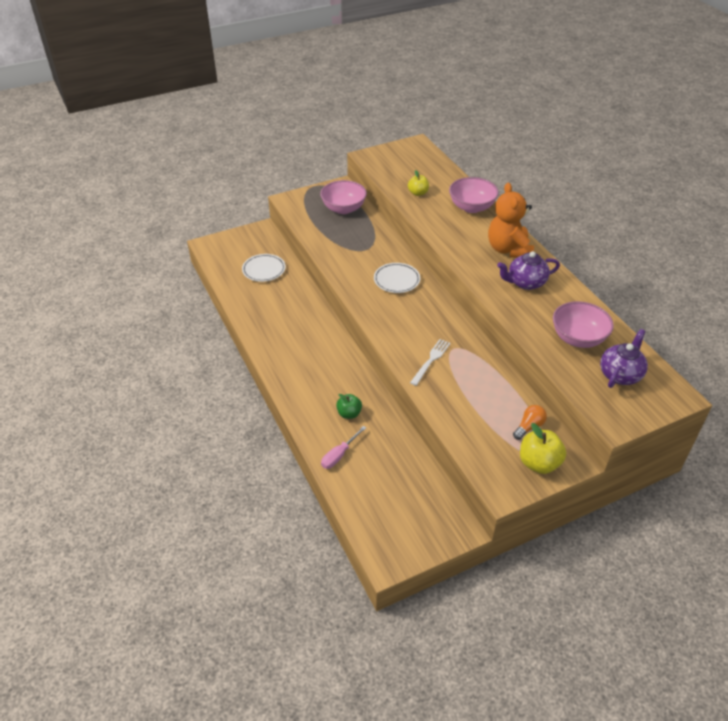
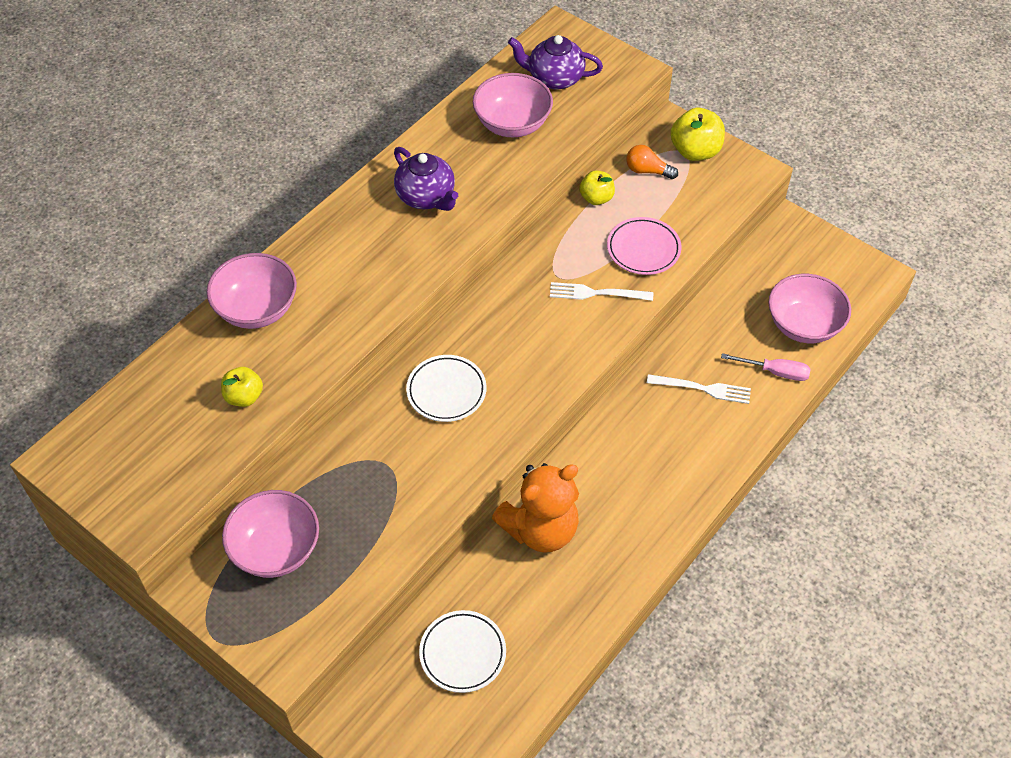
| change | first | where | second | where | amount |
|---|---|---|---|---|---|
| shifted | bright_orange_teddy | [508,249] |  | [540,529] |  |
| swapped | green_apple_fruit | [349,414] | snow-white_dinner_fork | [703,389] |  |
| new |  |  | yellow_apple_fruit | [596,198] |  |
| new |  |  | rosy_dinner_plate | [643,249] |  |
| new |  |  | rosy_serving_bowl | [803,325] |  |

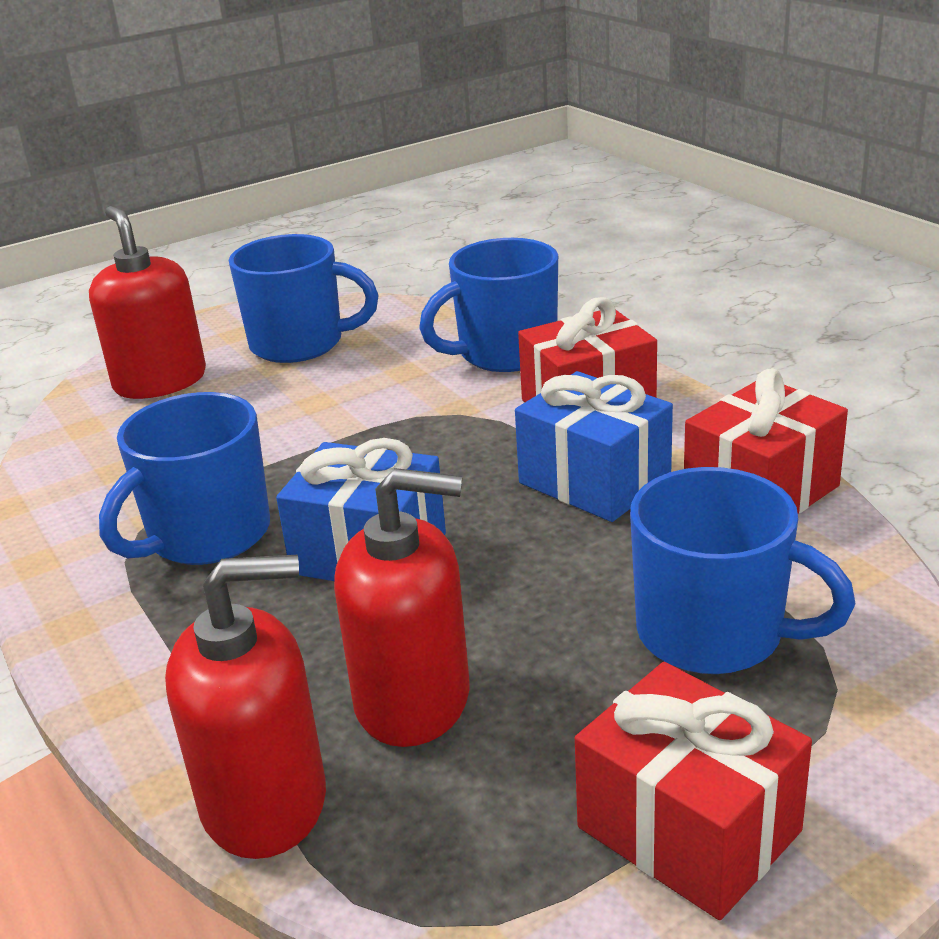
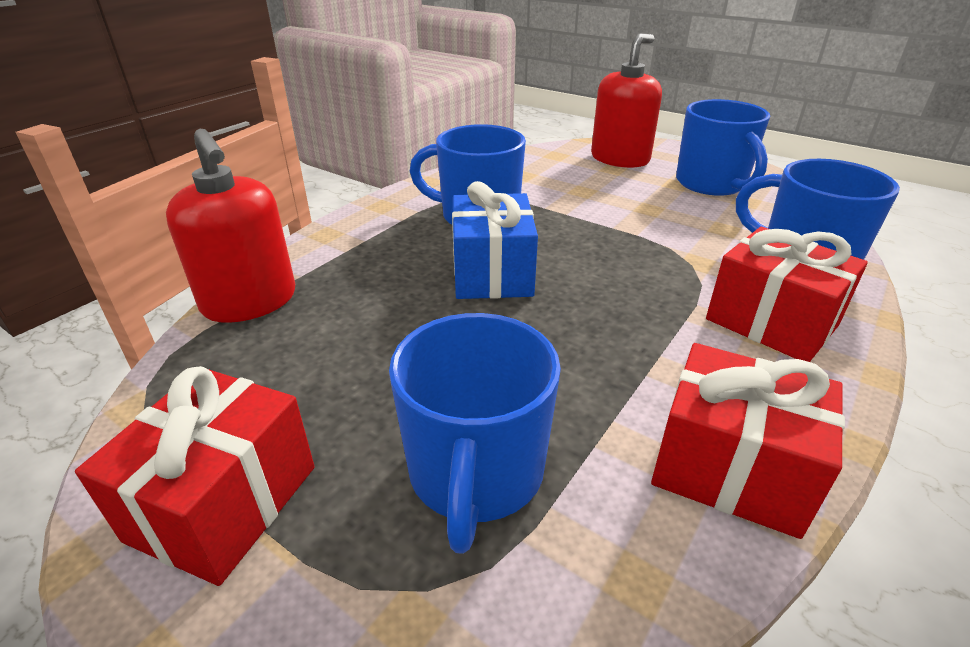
| change | first | where | second | where | amount |
|---|---|---|---|---|---|
| gone | blue_gift | [594,481] |  |  |  |
| gone | crimson_soap_pump | [413,699] |  |  |  |

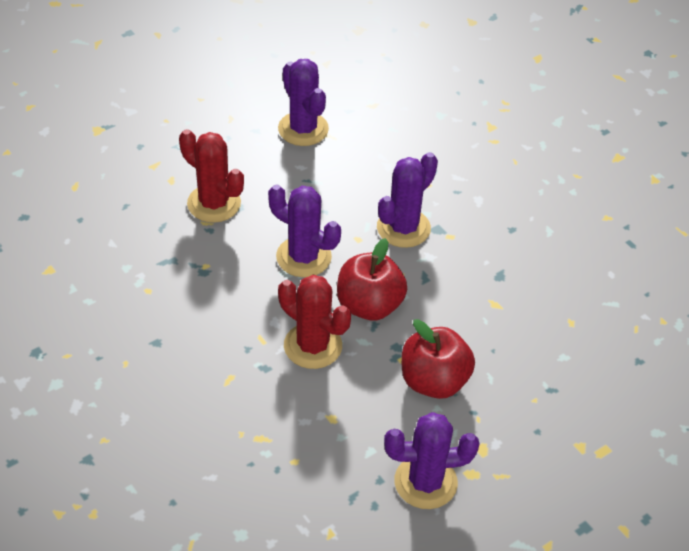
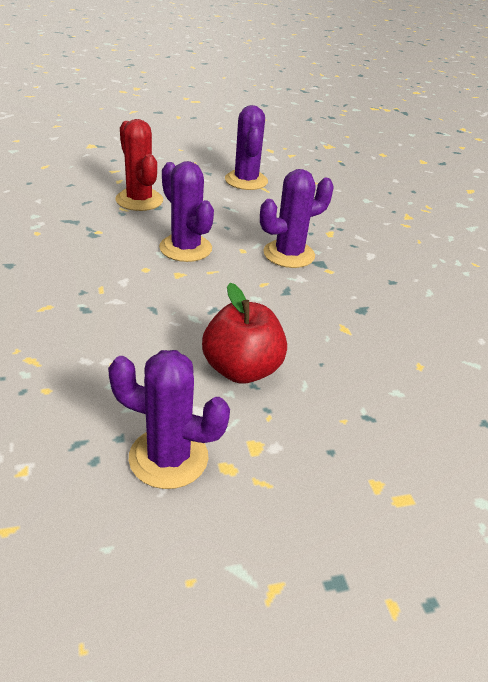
| change | first | where | second | where | amount |
|---|---|---|---|---|---|
| gone | crimson_apple_fruit | [369,305] |  |  |  |
| gone | crimson_saguaro_cactus | [313,346] |  |  |  |

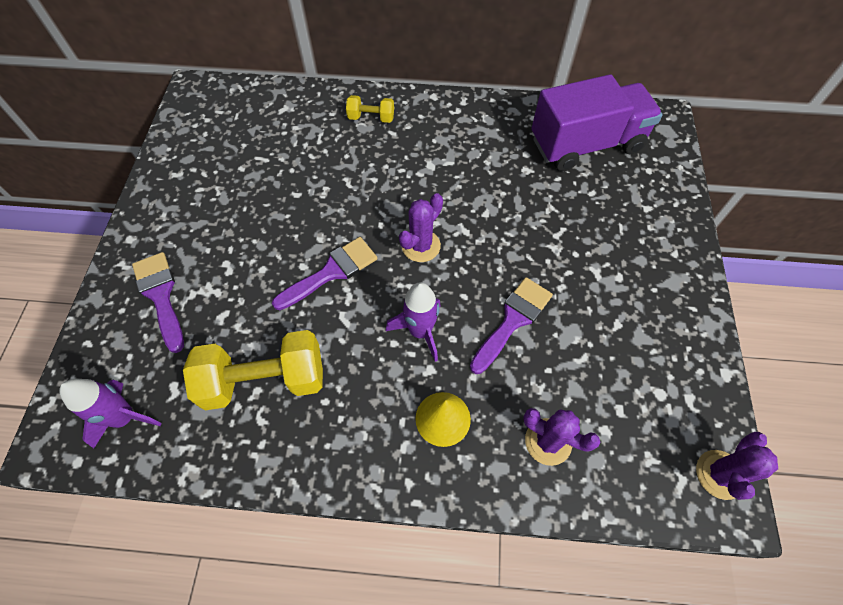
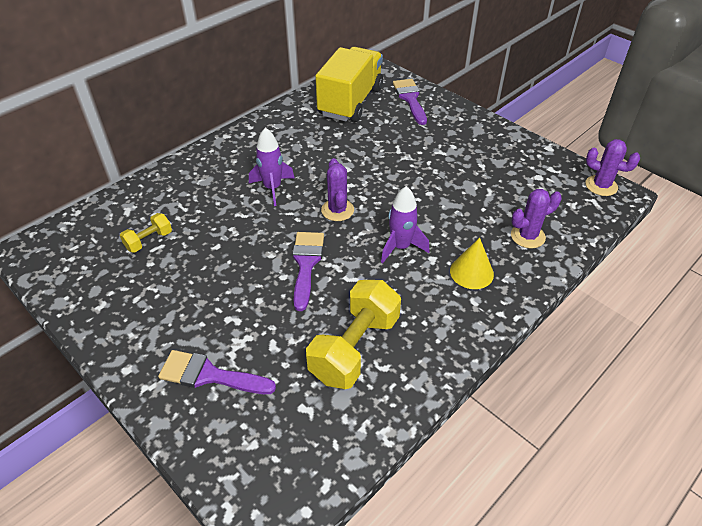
| change | first | where | second | where | amount |
|---|---|---|---|---|---|
| repainted | purple_toy_truck | [586,144] | yellow_toy_truck | [350,102] |  |
| shifted | yellow_hand_weight | [371,118] |  | [149,240] |  |
| shifted | purple_paint_brush | [513,320] |  | [410,99] |  |
| shifted | purple_toy_rocket | [125,418] |  | [272,188] |  |
| rotated | purple_saguaro_cactus | [720,474] |  | [601,186] | 45 degrees counterclockwise |

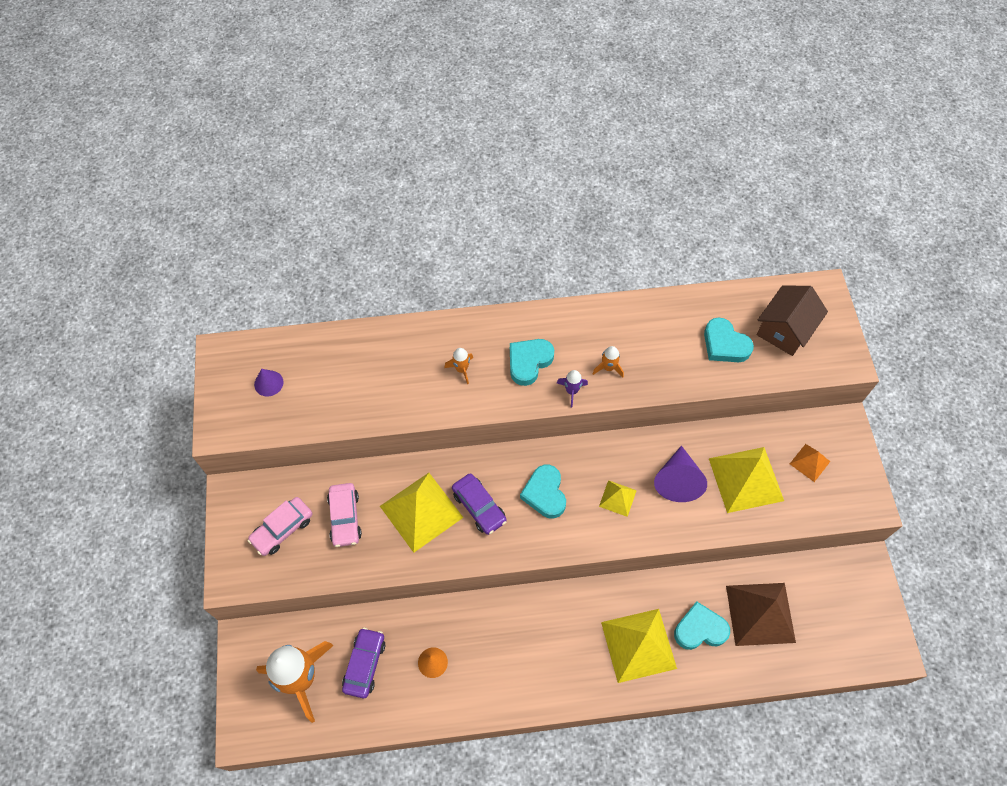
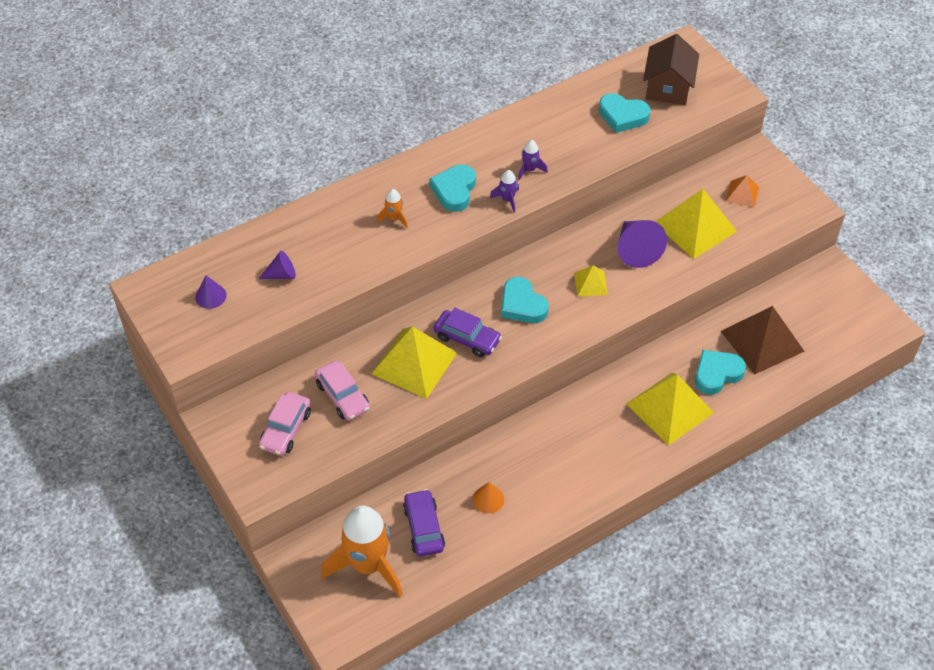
| change | first | where | second | where | amount |
|---|---|---|---|---|---|
| repainted | bright_orange_toy_rocket | [608,368] | purple_toy_rocket | [529,170] |  |
| new |  |  | purple_cone_shape | [281,274] |  |

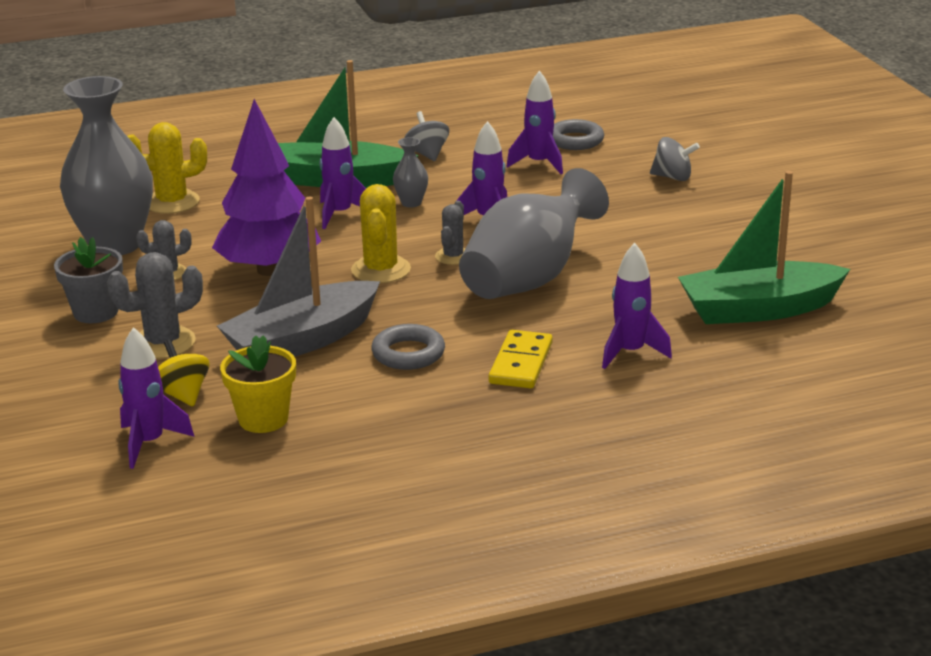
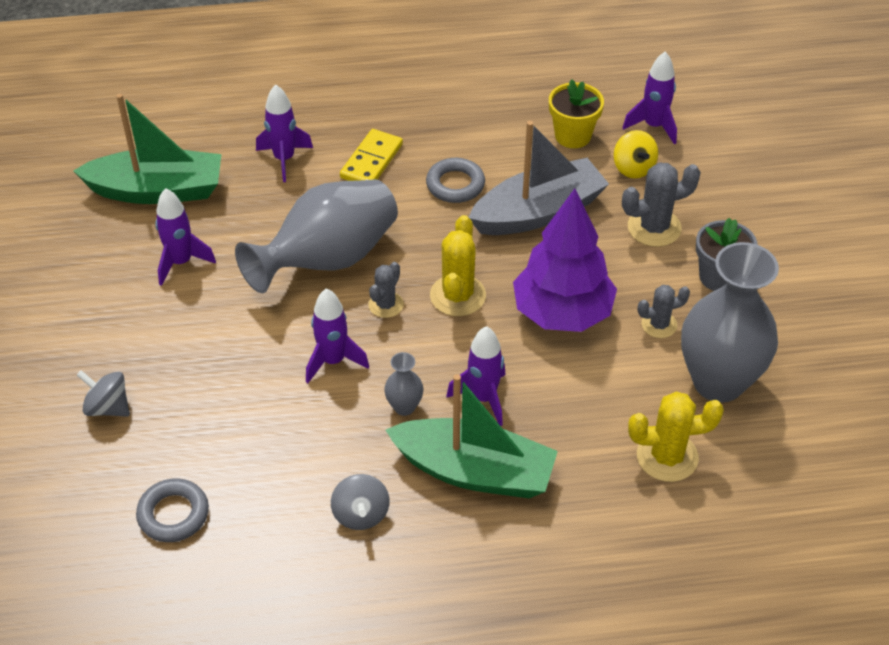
| change | first | where | second | where | amount |
|---|---|---|---|---|---|
| shifted | purple_toy_rocket | [539,164] |  | [181,262] |  |

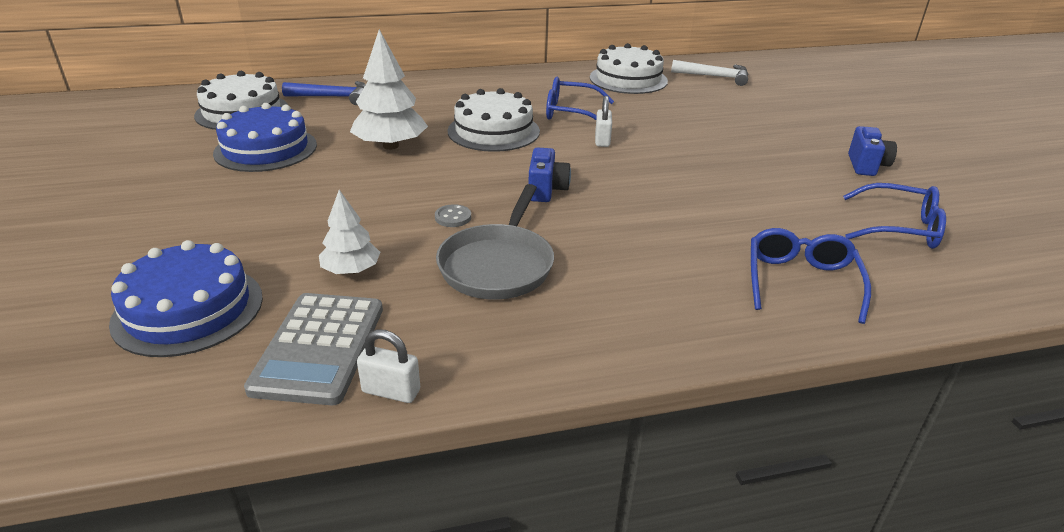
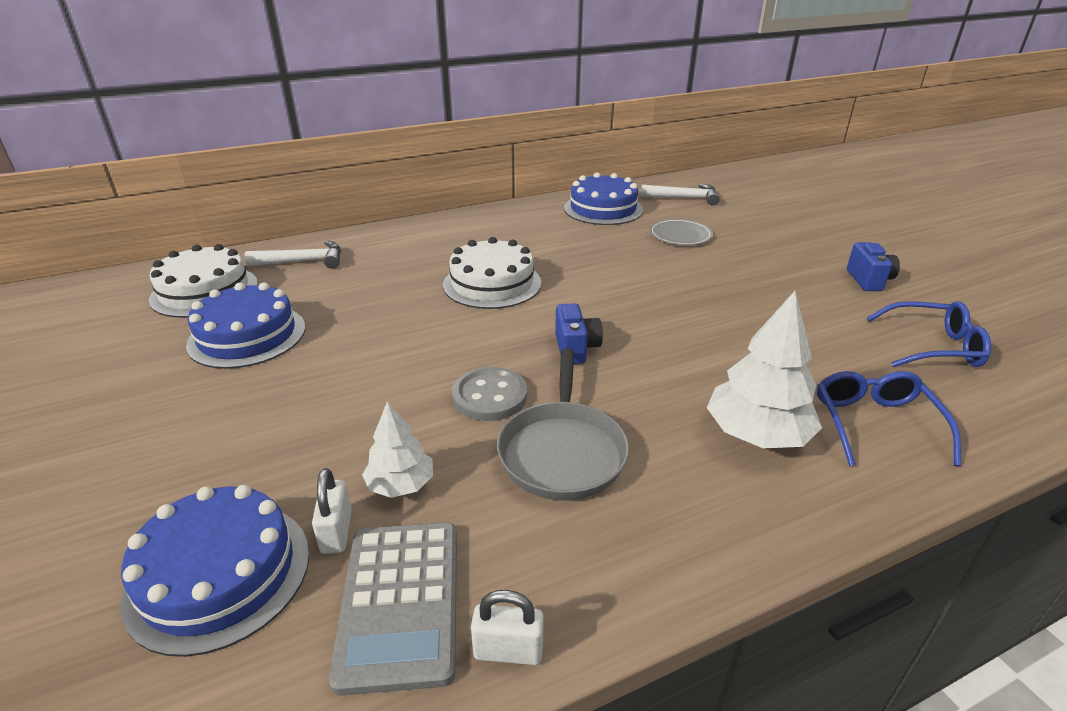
| change | first | where | second | where | amount |
|---|---|---|---|---|---|
| shifted | snow-white_toy_tree | [391,146] |  | [757,434] |  |
| repainted | snow-white_gateau | [628,79] | blue_gateau | [603,209] |  |
| gone | blue_glasses | [571,112] |  |  |  |
| repainted | blue_carpenter's_hammer | [333,97] | snow-white_carpenter's_hammer | [303,261] |  |
| shifted | snow-white_padlock | [602,140] |  | [336,532] |  |
| scaled | gray_sewing_button | [453,217] |  | [490,396] | x1.85 |
| new |  |  | gray_dinner_plate | [680,235] |  |

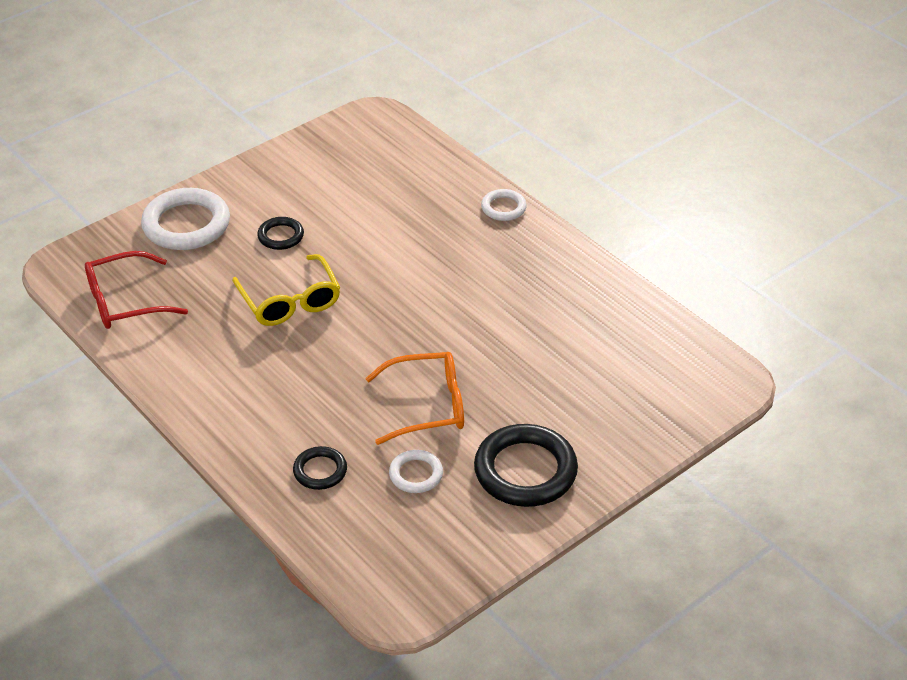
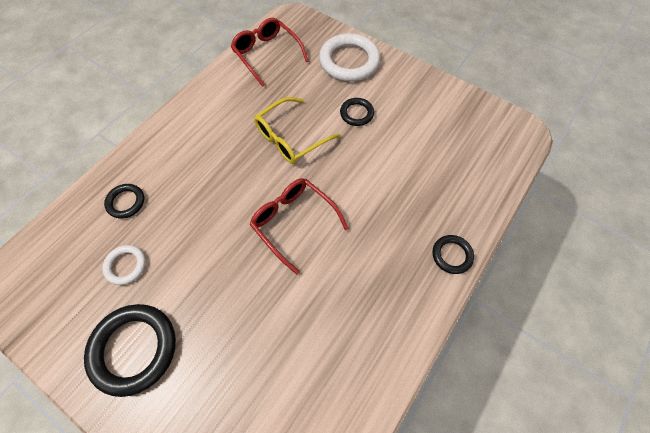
| change | first | where | second | where | amount |
|---|---|---|---|---|---|
| repainted | snow-white_hoop | [503,208] | jet-black_hoop | [452,255] |  |
| gone | bright_orange_glasses | [427,406] |  |  |  |
| new |  |  | crimson_glasses | [294,222] |  |

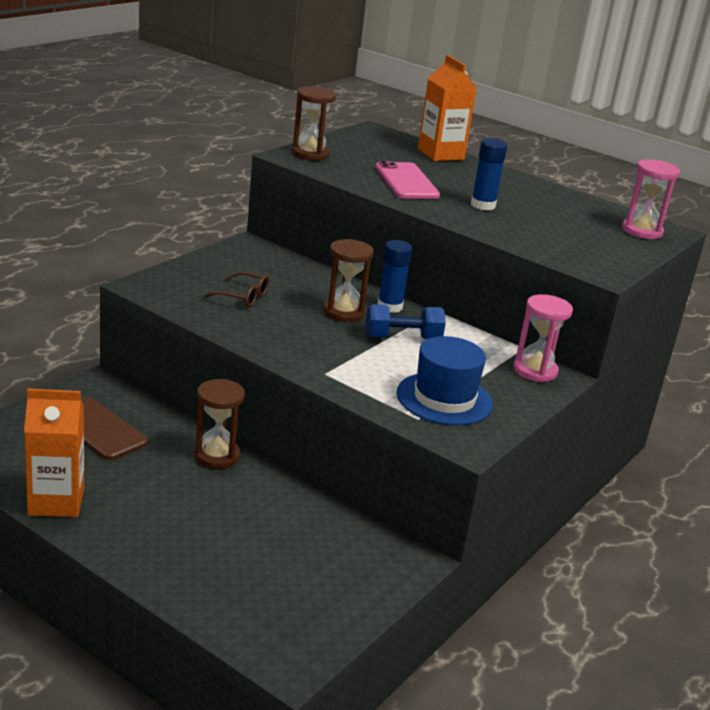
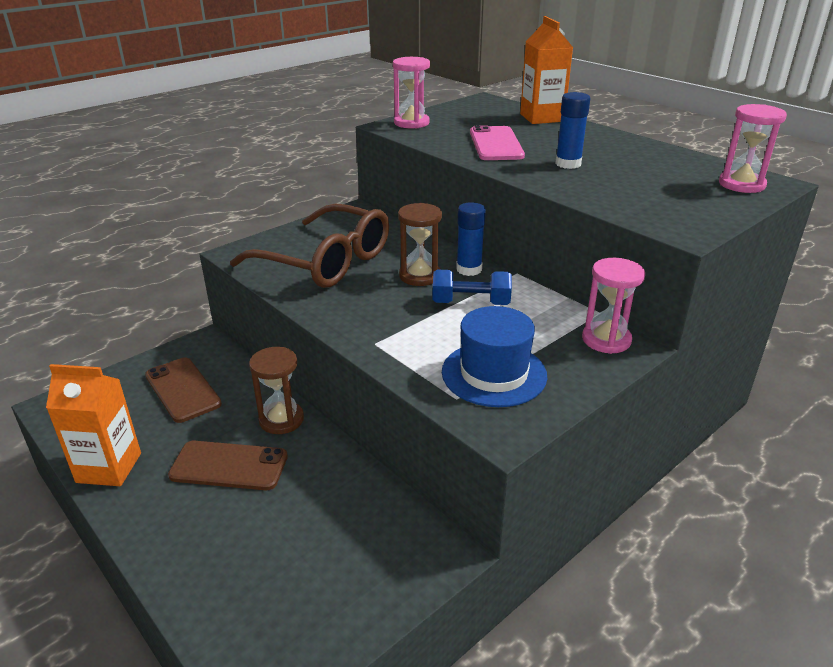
| change | first | where | second | where | amount |
|---|---|---|---|---|---|
| repainted | russet_hourglass | [310,154] | rosy_hourglass | [411,123] |  |
| scaled | russet_glasses | [243,297] |  | [327,262] | x2.42 |
| new |  |  | russet_phone | [229,466] |  |

